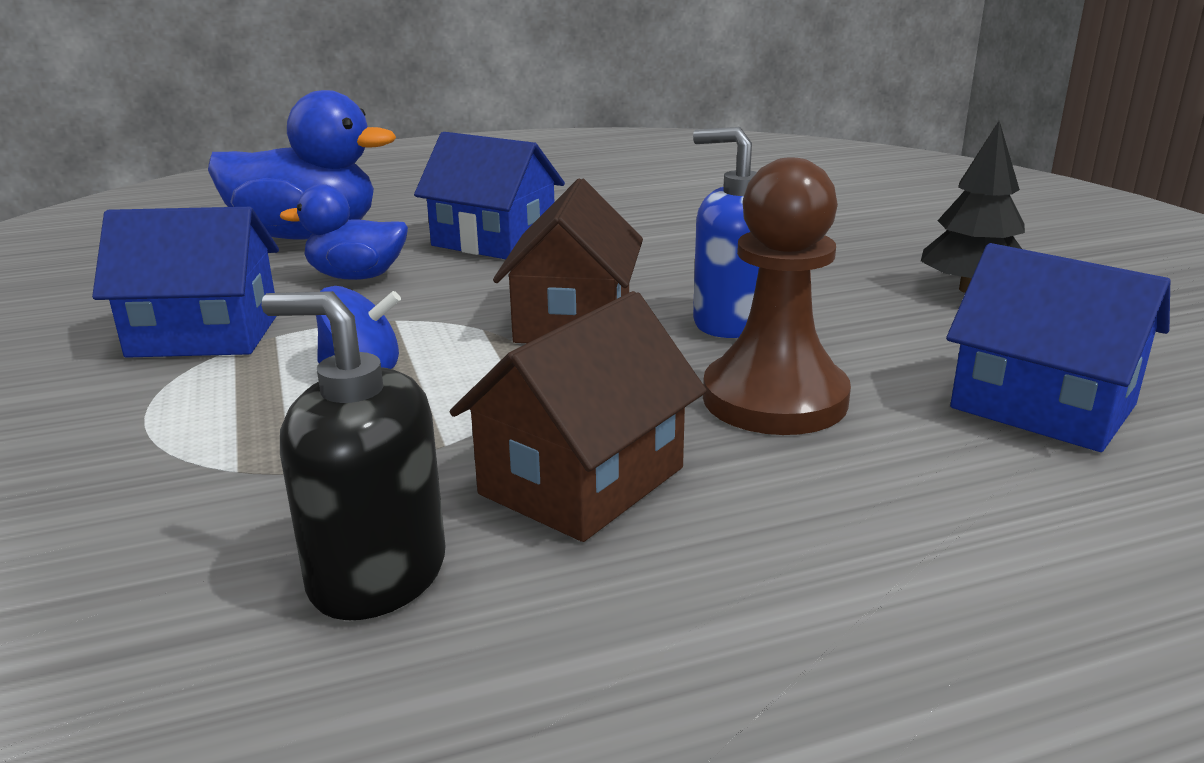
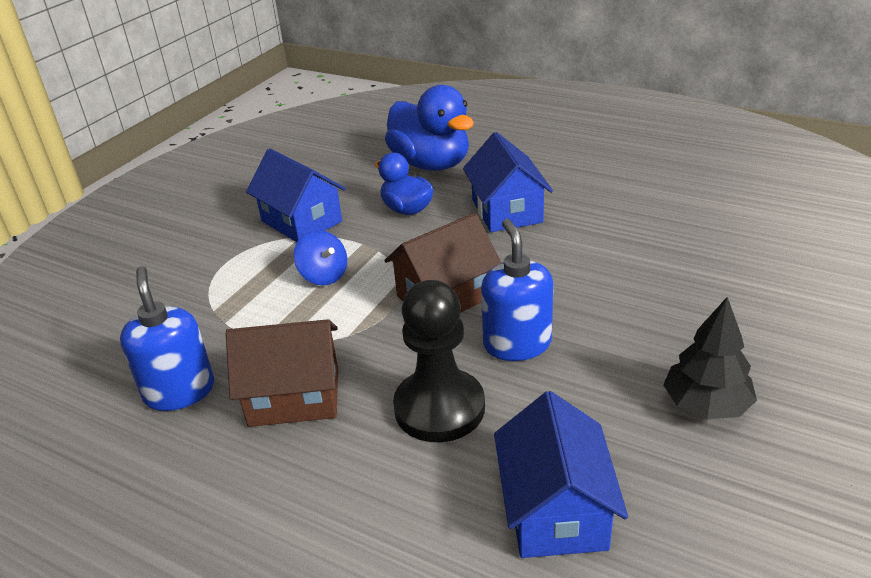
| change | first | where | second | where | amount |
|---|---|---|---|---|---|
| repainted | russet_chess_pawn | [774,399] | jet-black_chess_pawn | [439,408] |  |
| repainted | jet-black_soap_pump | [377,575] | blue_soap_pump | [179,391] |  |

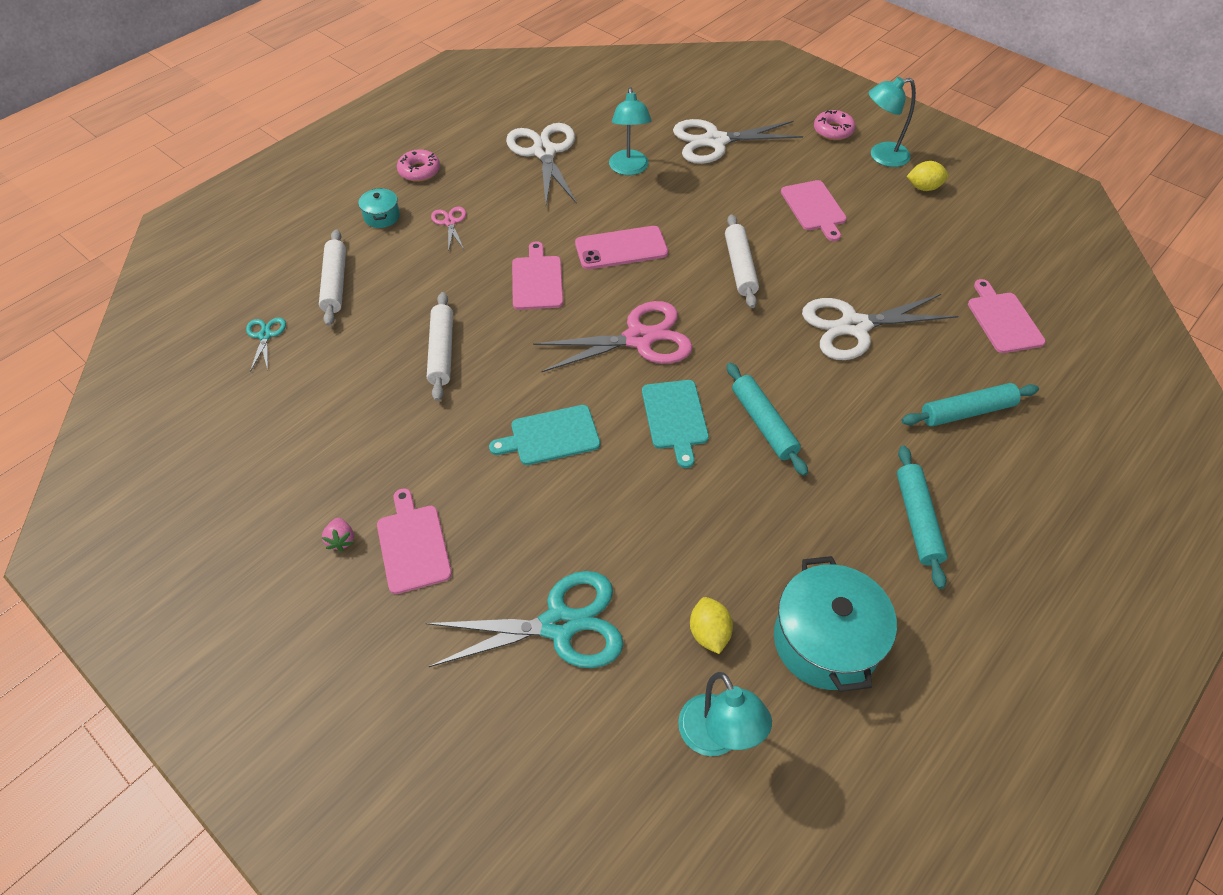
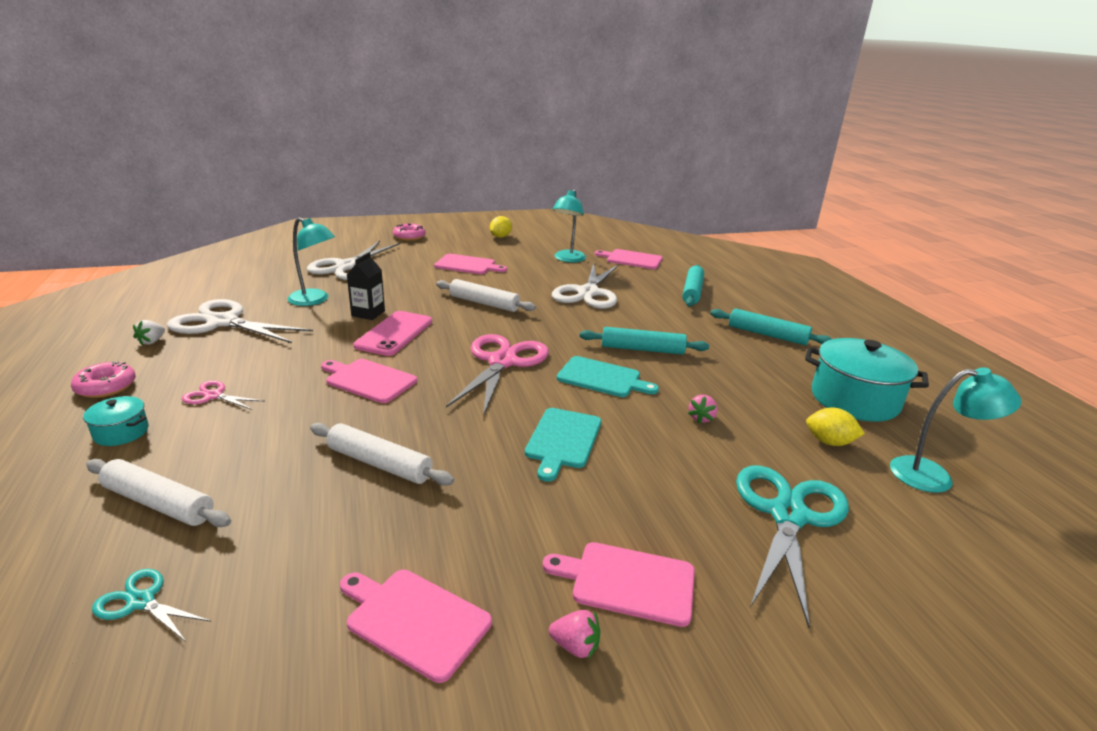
| change | first | where | second | where | amount |
|---|---|---|---|---|---|
| shifted | teal_desk_lamp | [881,156] |  | [568,259] |  |
| new |  |  | jet-black_juice_carton | [368,313] |  |
| new |  |  | snow-white_berry | [152,341] |  |
| new |  |  | rosy_berry | [701,418] |  |
| new |  |  | rosy_bread_board | [414,620] |  |

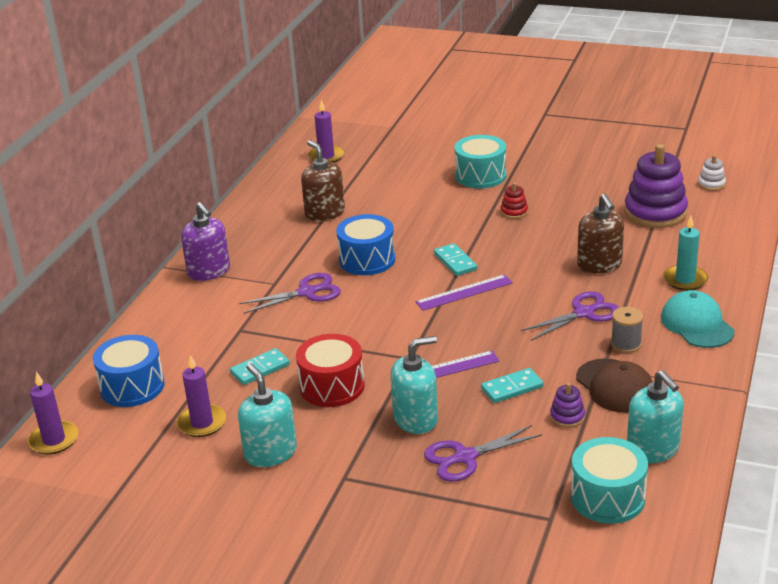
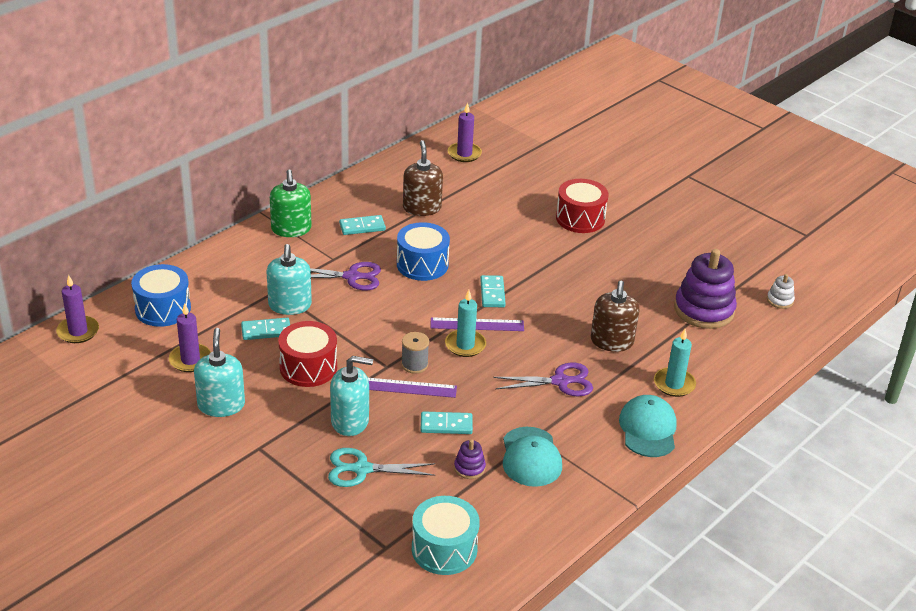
| change | first | where | second | where | amount |
|---|---|---|---|---|---|
| repainted | teal_drum | [480,176] | crimson_drum | [580,218] |  |
| gone | crimson_ring_stacker | [514,212] |  |  |  |
| repainted | purple_soap_pump | [209,271] | green_soap_pump | [291,229] |  |
| shifted | gray_reel_of_thread | [626,344] |  | [414,364] |  |
| repainted | russet_peaked_cap | [615,386] | teal_peaked_cap | [531,457] |  |
| shifted | teal_soap_pump | [653,449] |  | [290,305] |  |
| repainted | purple_scissors | [464,457] | teal_scissors | [361,469] |  |
| new |  |  | teal_domino | [362,227] |  |
| new |  |  | teal_wax_candle | [465,345] |  |

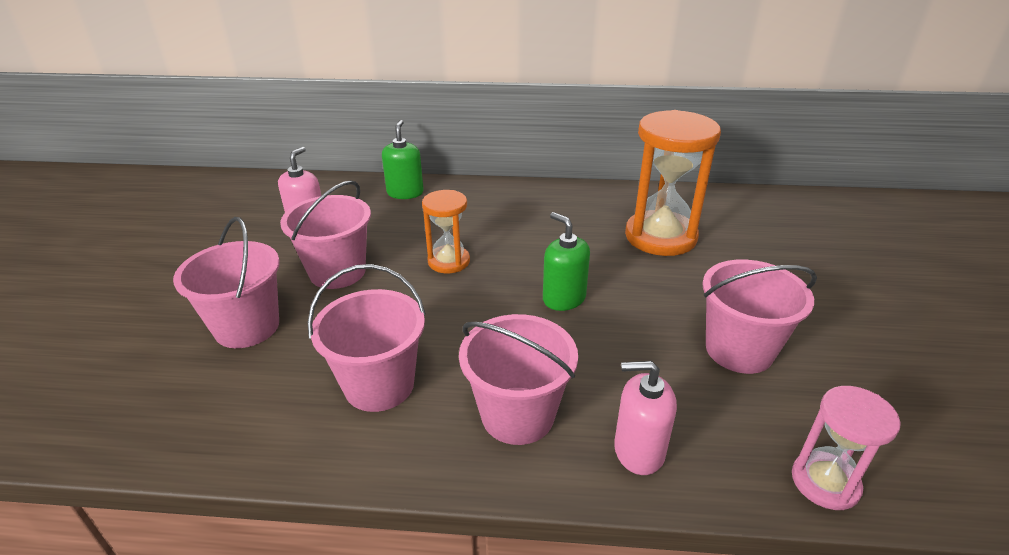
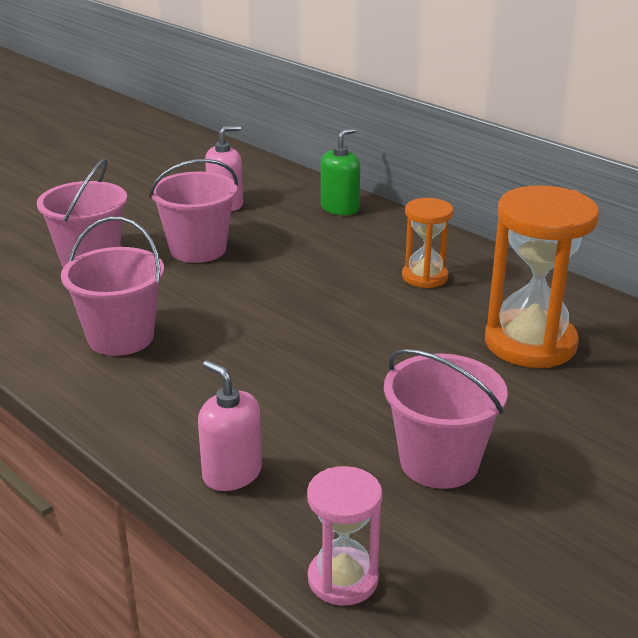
| change | first | where | second | where | amount |
|---|---|---|---|---|---|
| shifted | bright_orange_hourglass | [449,261] |  | [424,277] |  |
| gone | green_soap_pump | [564,298] |  |  |  |
| gone | rosy_pail | [517,415] |  |  |  |

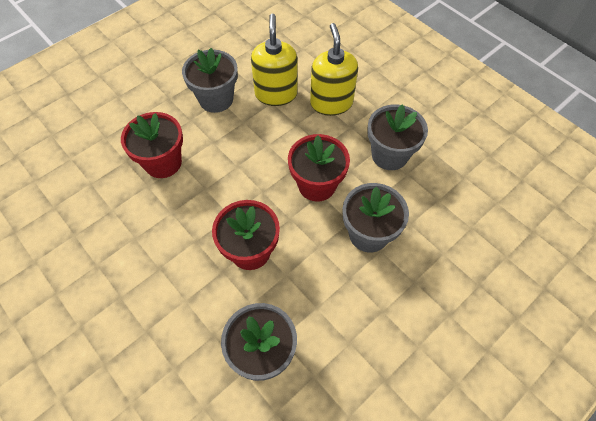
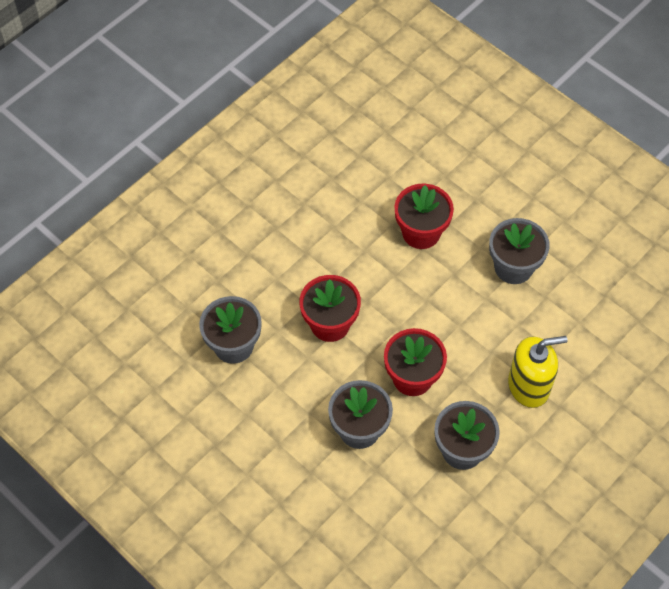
| change | first | where | second | where | amount |
|---|---|---|---|---|---|
| gone | yellow_soap_pump | [276,94] |  |  |  |

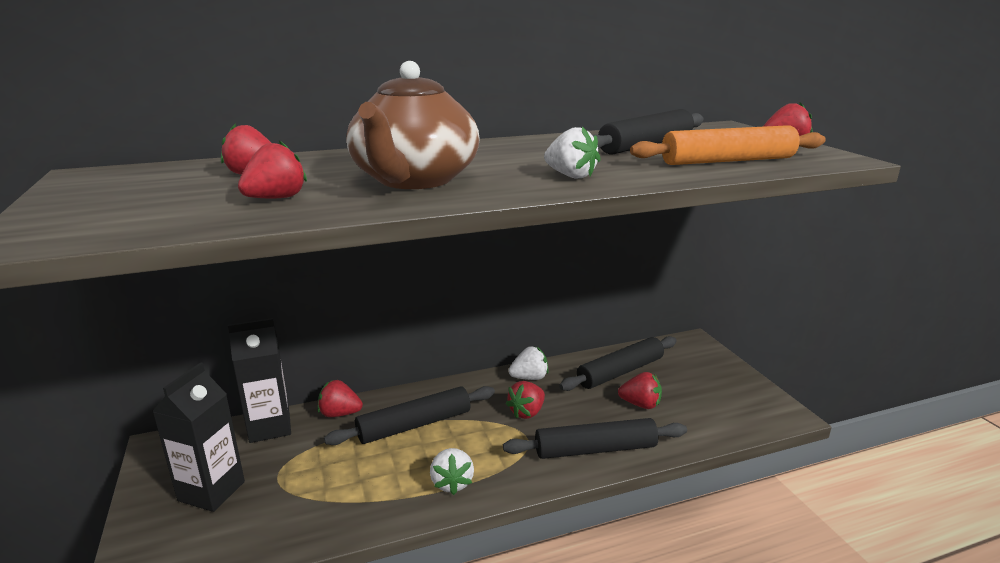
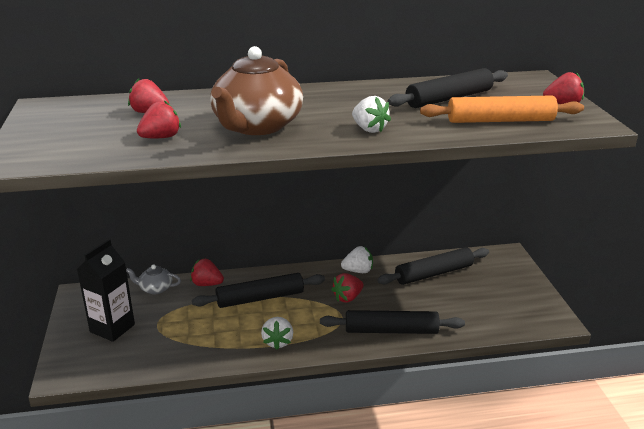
| change | first | where | second | where | amount |
|---|---|---|---|---|---|
| swapped | jet-black_juice_carton | [270,427] | gray_teapot | [155,289] |  |
| gone | crimson_berry | [640,404] |  |  |  |

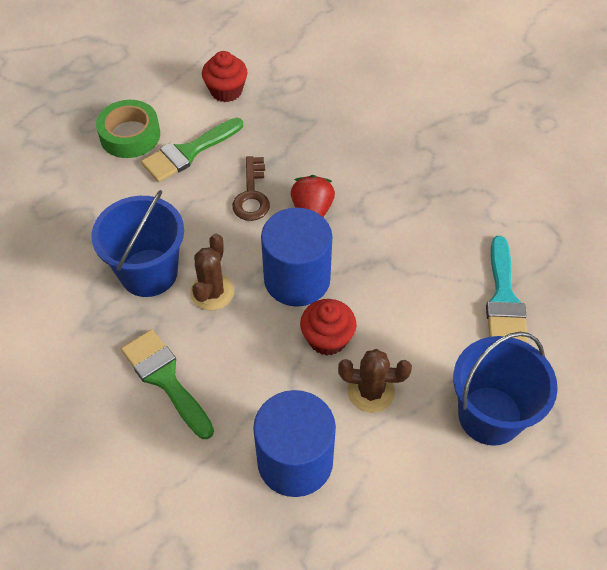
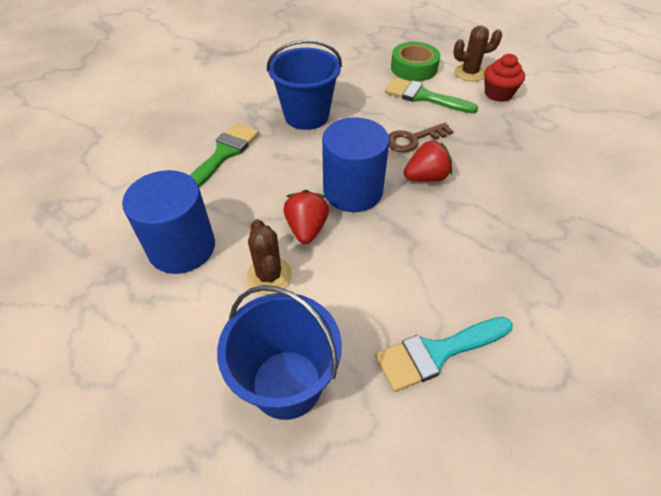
| change | first | where | second | where | amount |
|---|---|---|---|---|---|
| shifted | russet_saguaro_cactus | [212,292] |  | [469,73] |  |
| swapped | crimson_cupcake | [327,338] | crimson_berry | [307,229] |  |

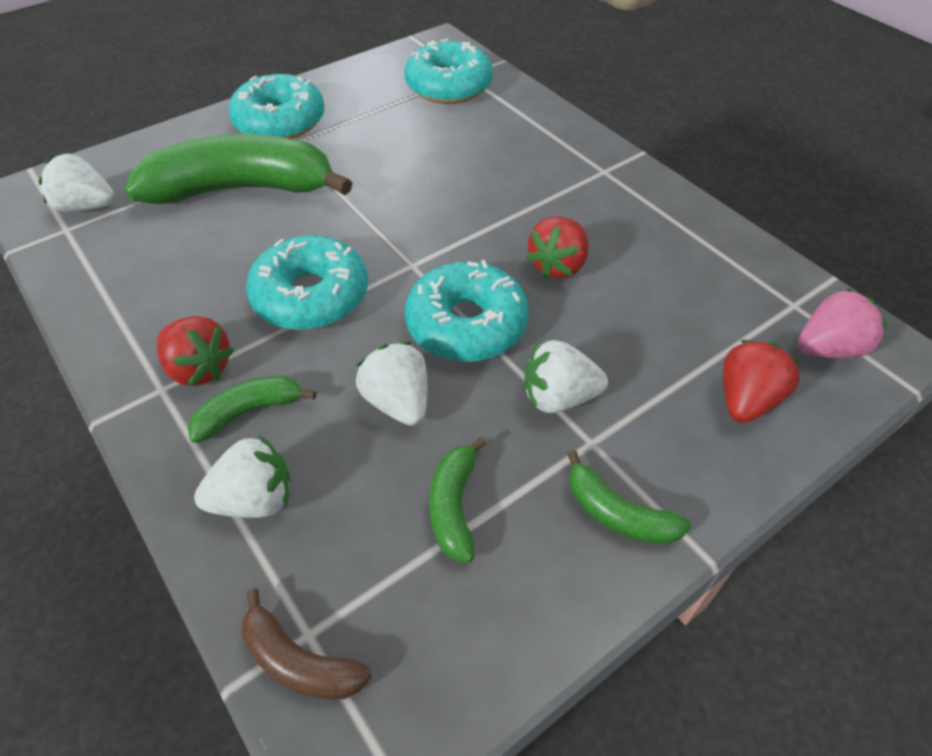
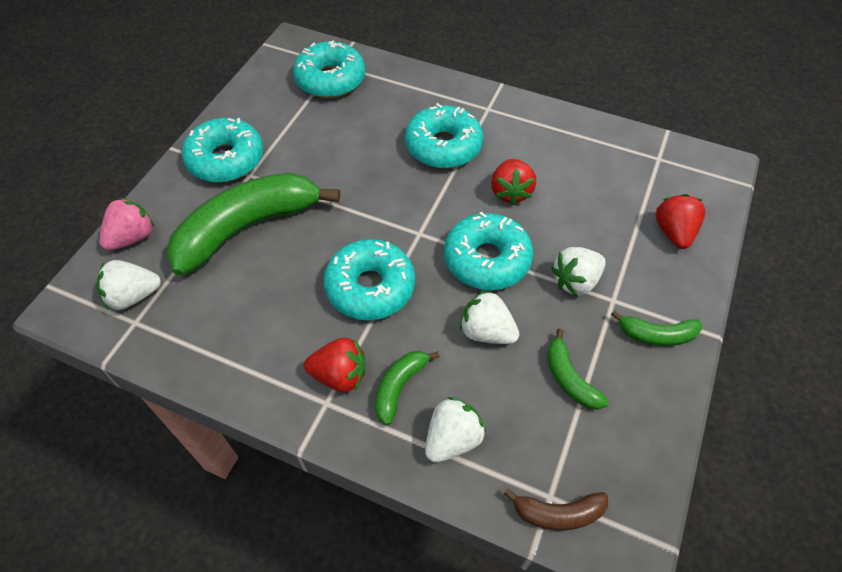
| change | first | where | second | where | amount |
|---|---|---|---|---|---|
| shifted | rosy_berry | [828,348] |  | [132,237] |  |
| new |  |  | teal_donut | [443,146] |  |

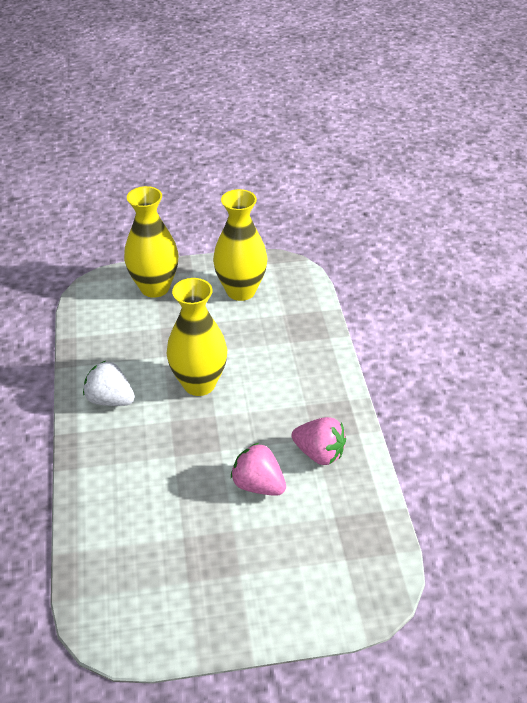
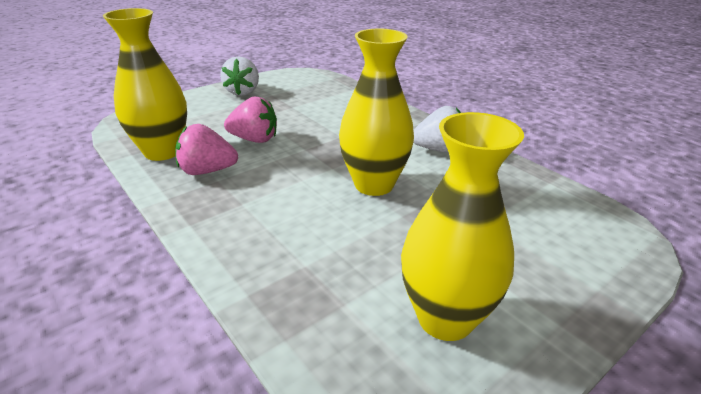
| change | first | where | second | where | amount |
|---|---|---|---|---|---|
| shifted | yellow_tall_vase | [155,288] |  | [162,151] |  |
| new |  |  | snow-white_berry | [243,92] |  |

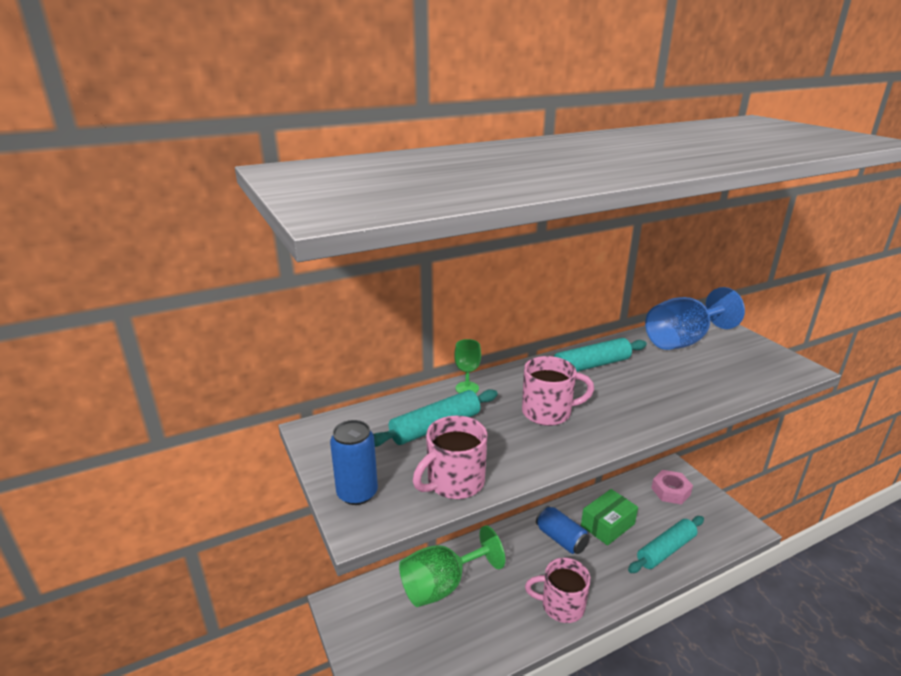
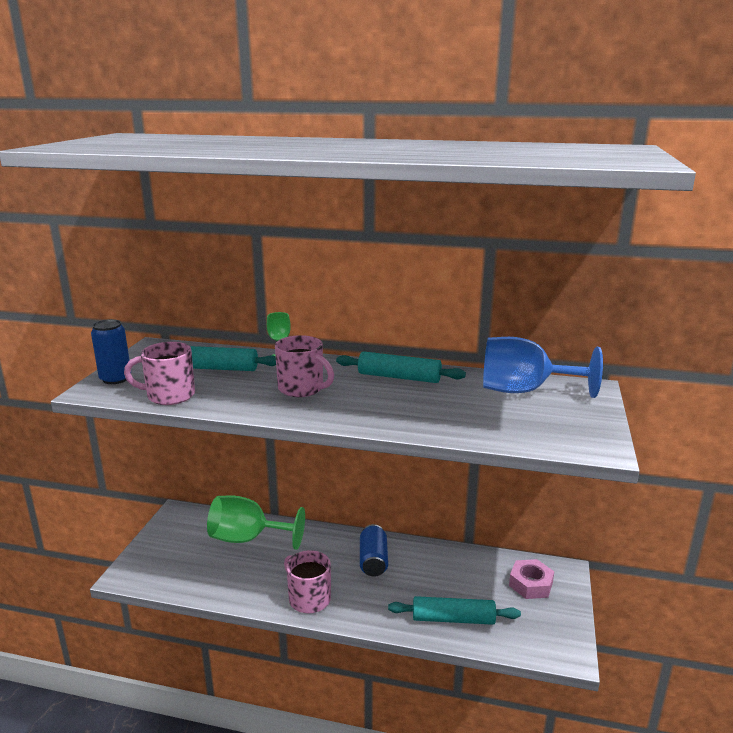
| change | first | where | second | where | amount |
|---|---|---|---|---|---|
| gone | green_parcel | [607,525] |  |  |  |

